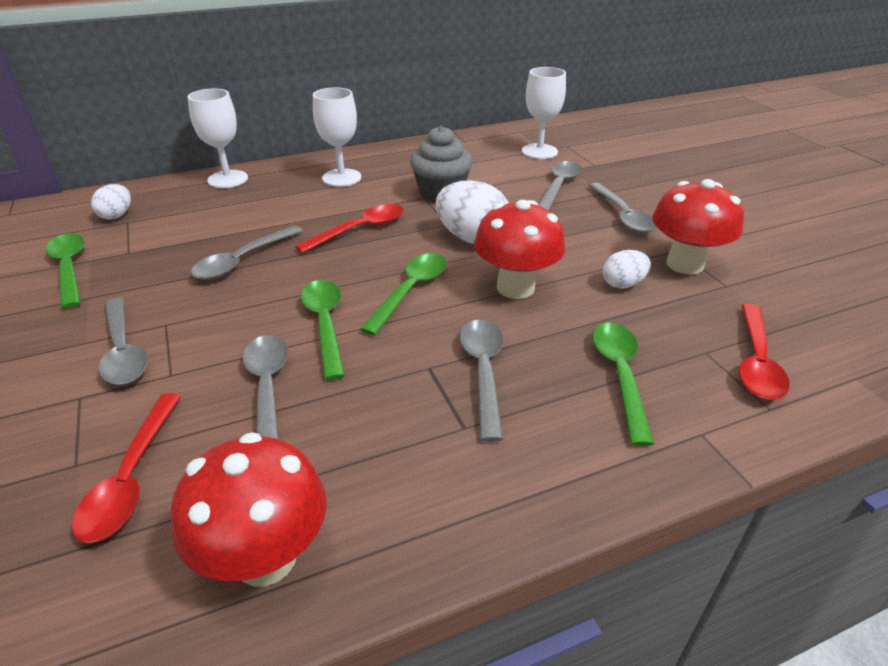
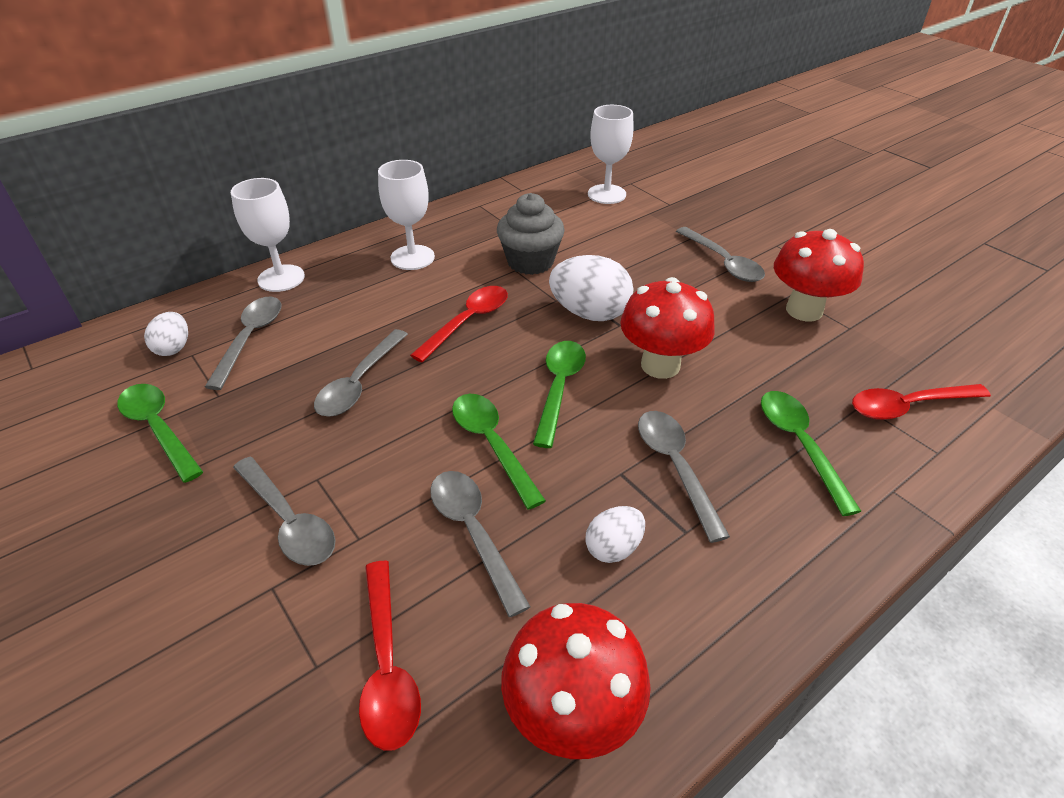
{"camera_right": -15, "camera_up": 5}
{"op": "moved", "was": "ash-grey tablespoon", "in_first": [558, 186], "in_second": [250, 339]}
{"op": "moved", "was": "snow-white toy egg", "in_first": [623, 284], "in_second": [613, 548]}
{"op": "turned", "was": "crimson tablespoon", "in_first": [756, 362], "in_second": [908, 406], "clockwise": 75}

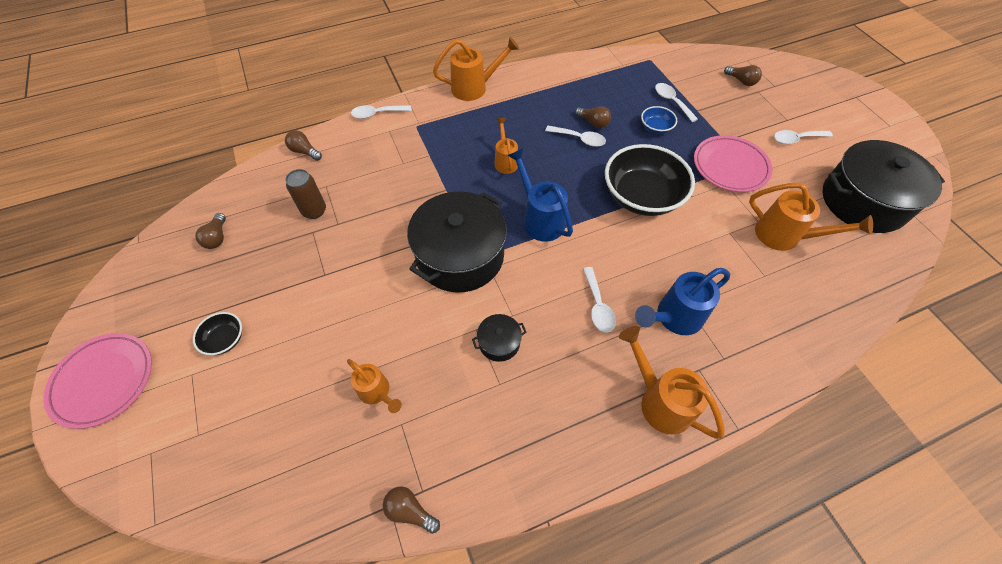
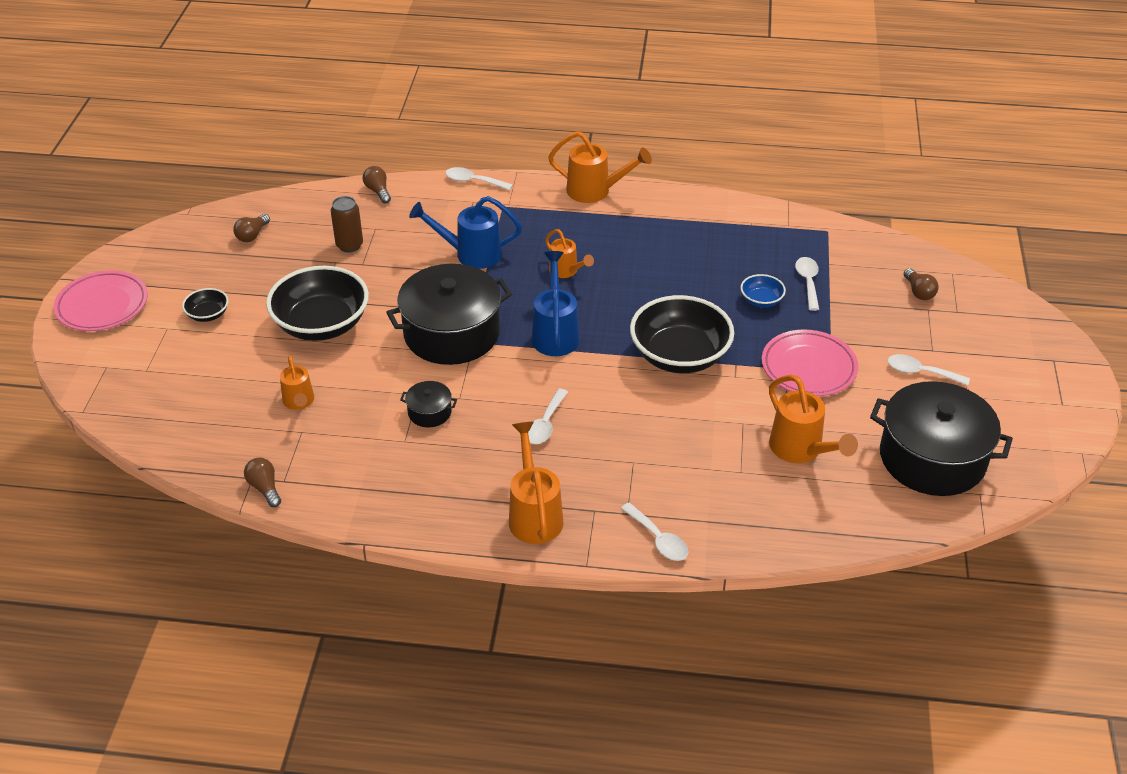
{"camera_right": 30, "camera_up": -15}
{"op": "removed", "was": "brown lightbulb", "in_first": [593, 122]}
{"op": "turned", "was": "orange watering can", "in_first": [505, 161], "in_second": [566, 271], "clockwise": 120}
{"op": "moved", "was": "snow-white tablespoon", "in_first": [579, 139], "in_second": [658, 539]}
{"op": "moved", "was": "royal blue watering can", "in_first": [674, 317], "in_second": [471, 254]}
{"op": "added", "now": "black serving bowl", "in_second": [321, 324]}

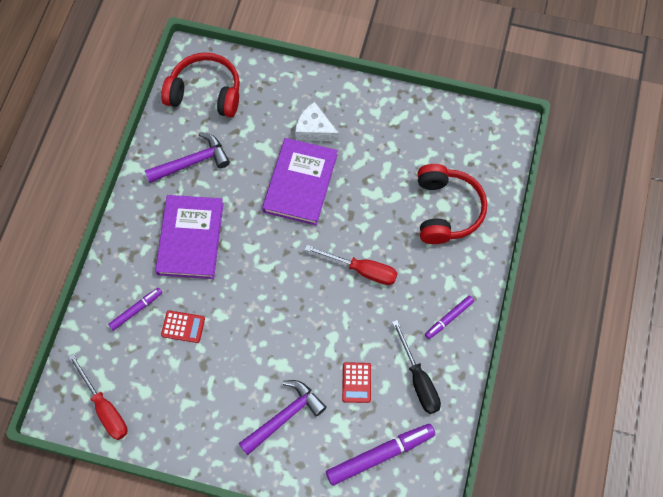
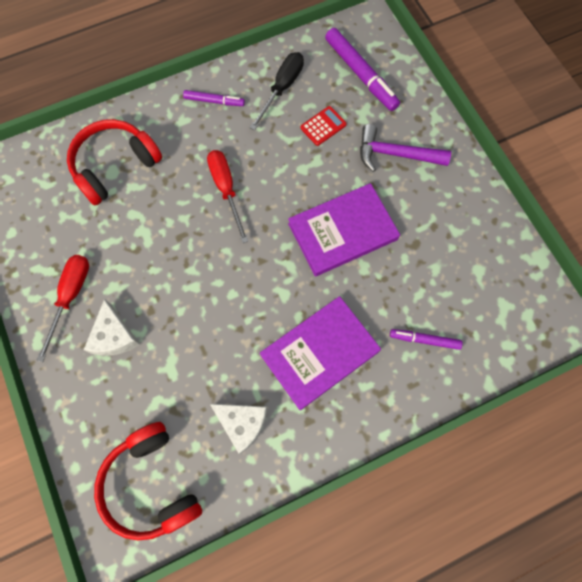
{"camera_right": -130, "camera_up": 5}
{"op": "replaced", "was": "violet carpenter's hammer", "now": "snow-white piece of cheese", "in_first": [192, 162], "in_second": [242, 423]}
{"op": "moved", "was": "violet book", "in_first": [300, 183], "in_second": [342, 231]}
{"op": "removed", "was": "crimson adding machine", "in_first": [183, 327]}
{"op": "moved", "was": "crimson screwdriver", "in_first": [104, 408], "in_second": [71, 297]}
{"op": "turned", "was": "violet marker", "in_first": [380, 455], "in_second": [360, 74], "clockwise": -150}

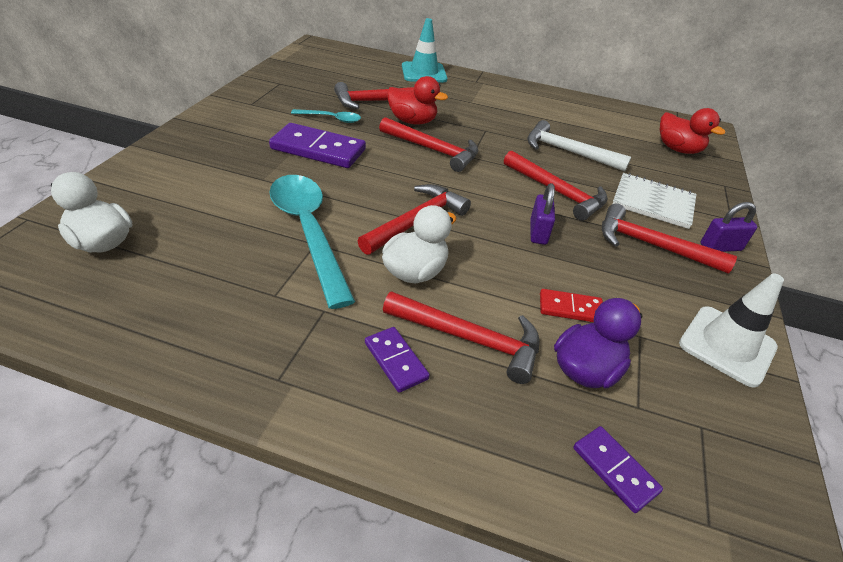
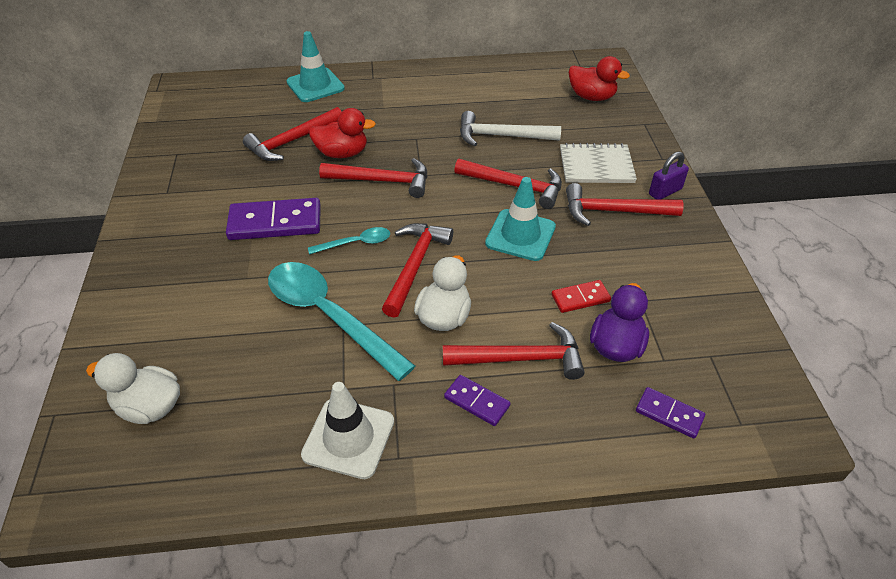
{"camera_right": -20, "camera_up": 5}
{"op": "moved", "was": "teal tablespoon", "in_first": [331, 119], "in_second": [356, 243]}
{"op": "replaced", "was": "violet small lock", "now": "teal road cone", "in_first": [538, 232], "in_second": [520, 235]}
{"op": "moved", "was": "snow-white road cone", "in_first": [727, 345], "in_second": [348, 438]}

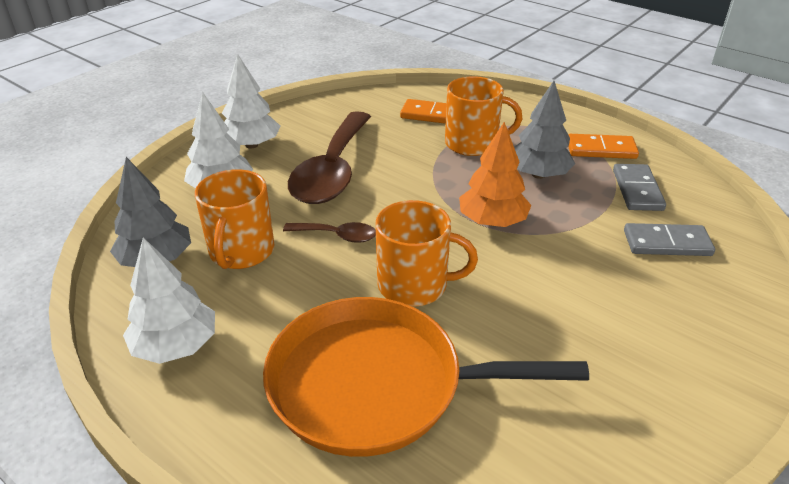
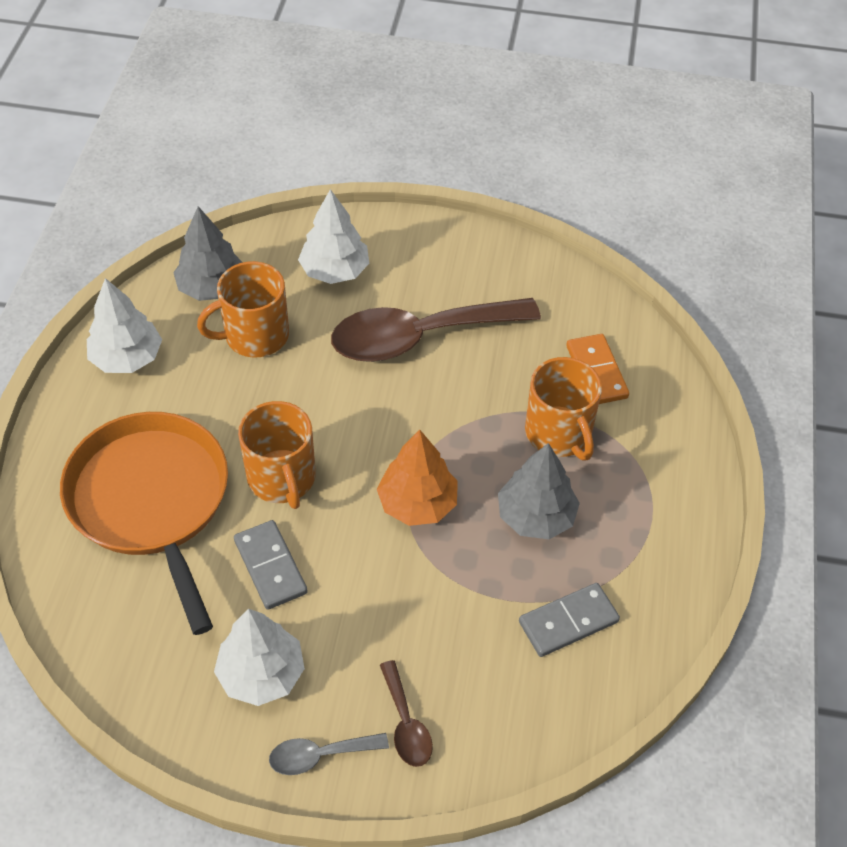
{"camera_right": 60, "camera_up": 15}
{"op": "moved", "was": "snow-white toy tree", "in_first": [251, 145], "in_second": [261, 674]}
{"op": "removed", "was": "orange domino", "in_first": [601, 149]}
{"op": "moved", "was": "brown tablespoon", "in_first": [337, 236], "in_second": [406, 724]}
{"op": "moved", "was": "ash-grey domino", "in_first": [667, 243], "in_second": [270, 567]}
{"op": "added", "now": "ash-grey tablespoon", "in_second": [319, 755]}

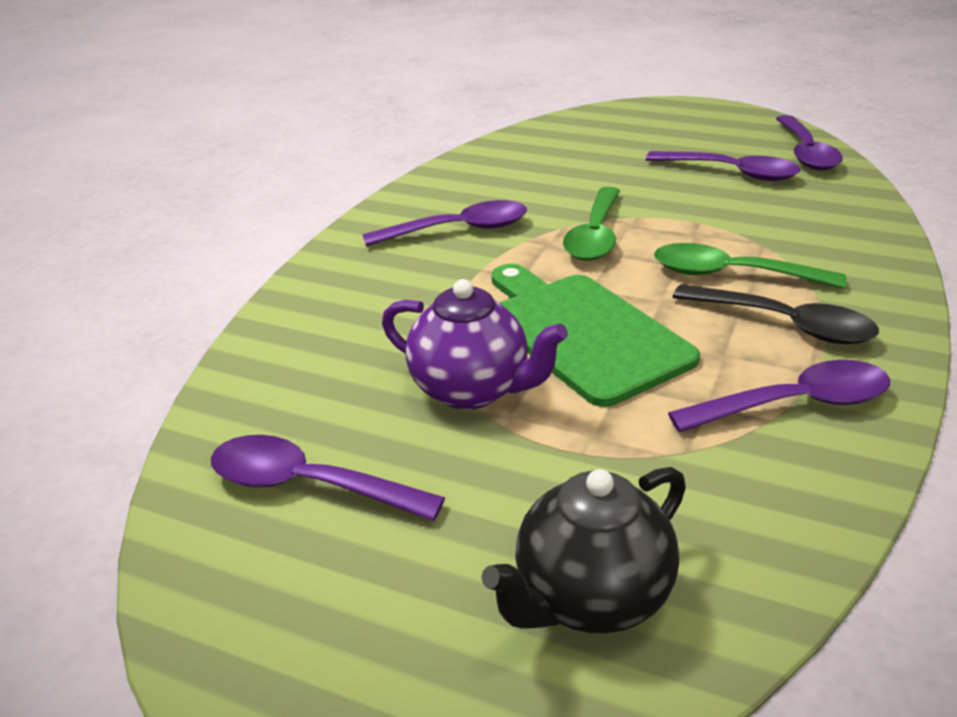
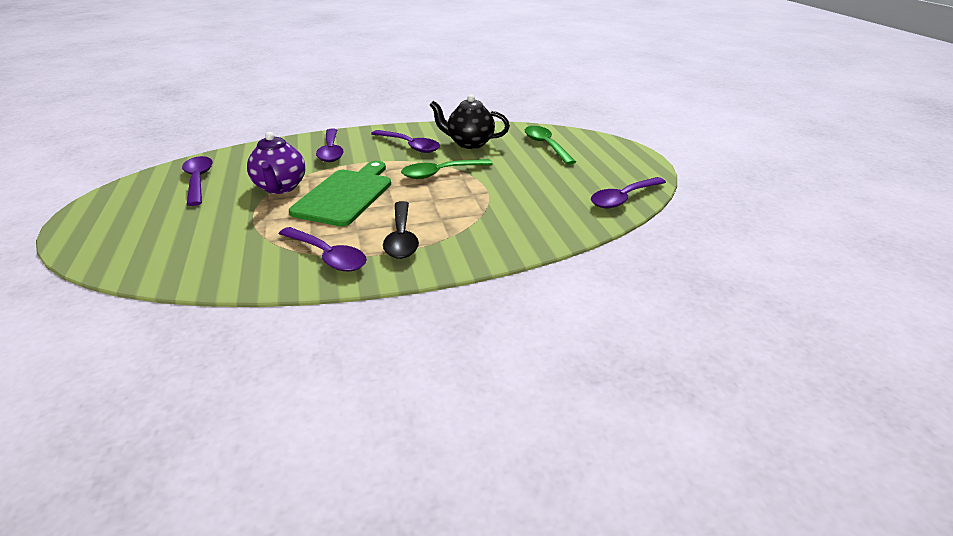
{"camera_right": 50, "camera_up": 0}
{"op": "moved", "was": "violet tablespoon", "in_first": [732, 173], "in_second": [331, 151]}
{"op": "moved", "was": "emerald tablespoon", "in_first": [731, 274], "in_second": [546, 145]}
{"op": "moved", "was": "black china teapot", "in_first": [590, 598], "in_second": [469, 143]}

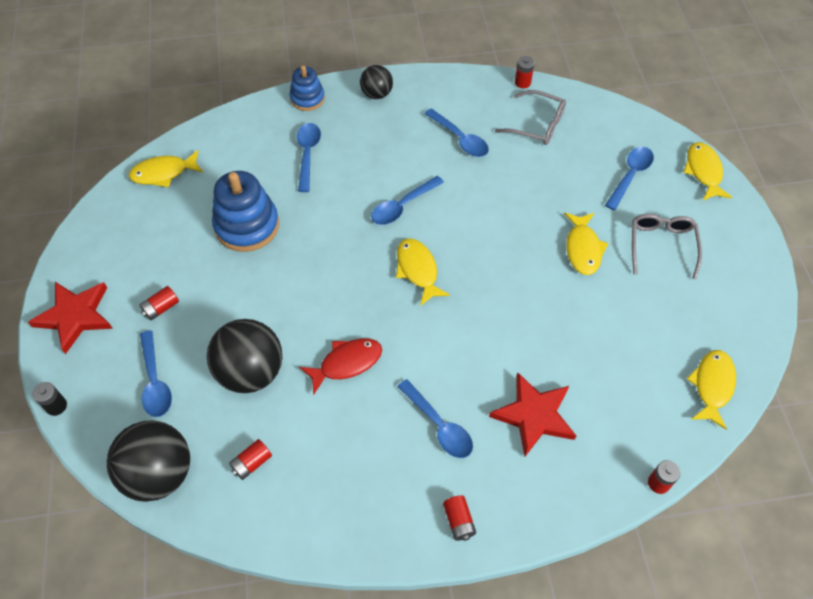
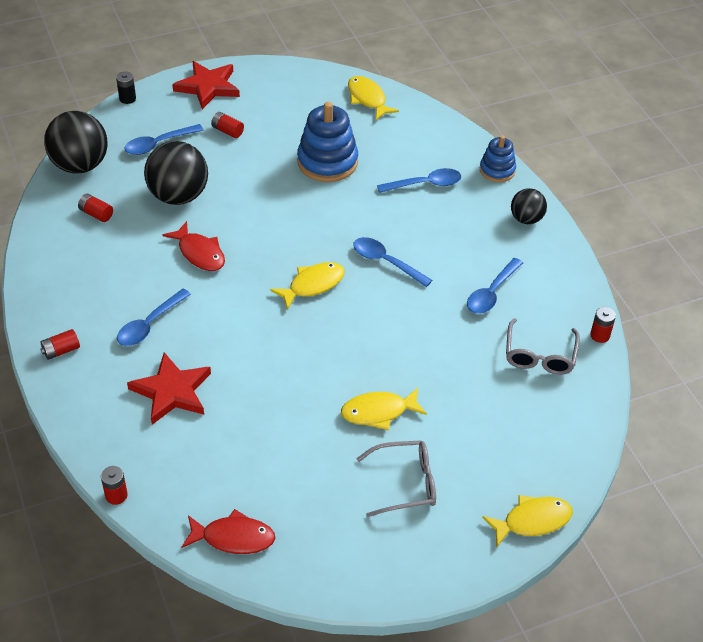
{"camera_right": 75, "camera_up": -10}
{"op": "removed", "was": "royal blue tablespoon", "in_first": [630, 176]}
{"op": "recoloured", "was": "golden toy fish", "now": "crimson toy fish", "in_first": [712, 386], "in_second": [233, 538]}

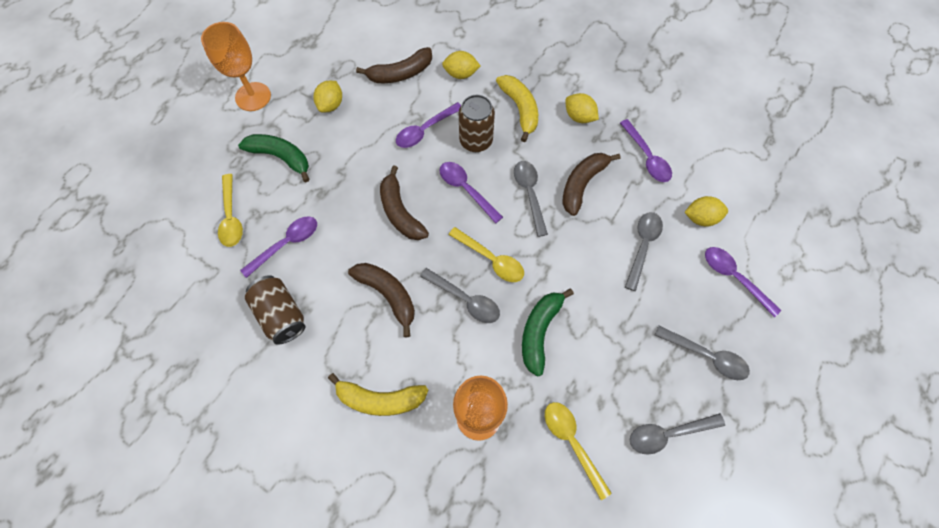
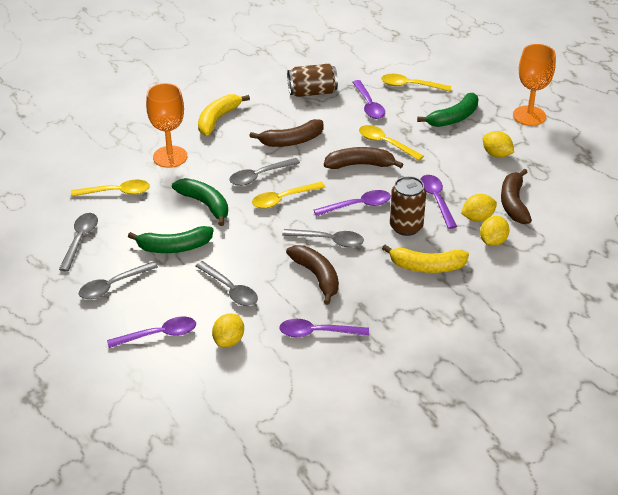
{"camera_right": 115, "camera_up": -25}
{"op": "moved", "was": "golden lemon", "in_first": [579, 117], "in_second": [477, 218]}
{"op": "added", "now": "golden tablespoon", "in_second": [386, 143]}
{"op": "added", "now": "emerald toy banana", "in_second": [174, 247]}

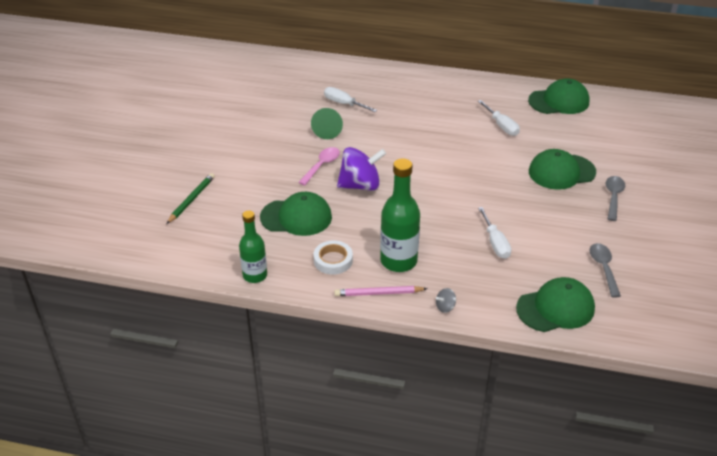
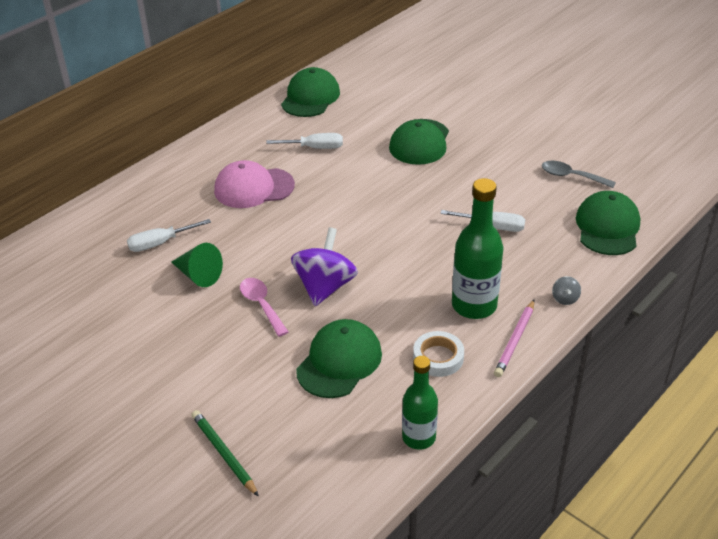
{"camera_right": -60, "camera_up": 0}
{"op": "removed", "was": "ash-grey tablespoon", "in_first": [613, 197]}
{"op": "added", "now": "pink baseball cap", "in_second": [253, 188]}

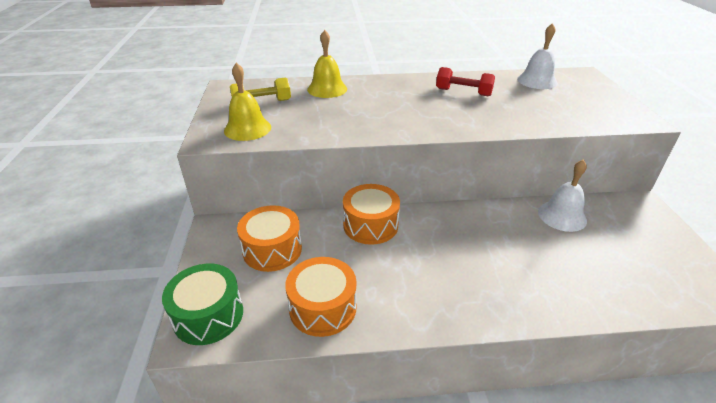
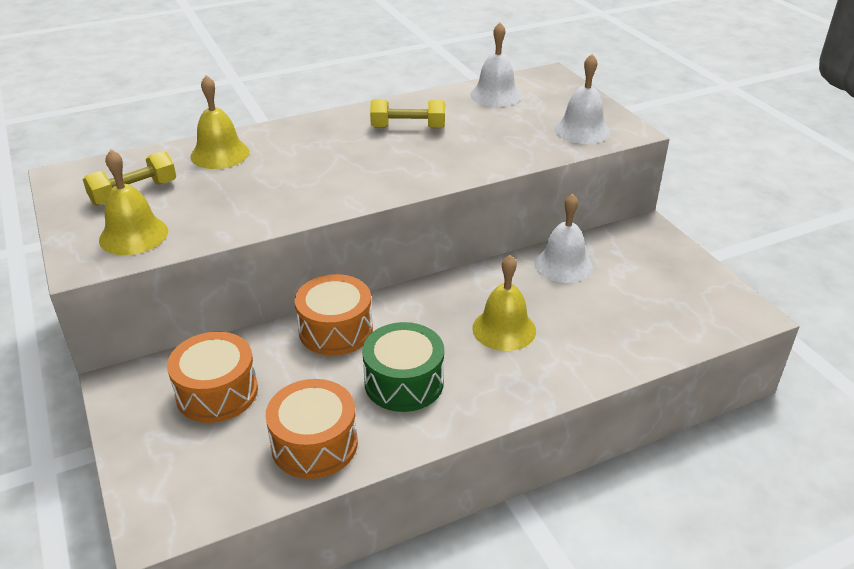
{"camera_right": -20, "camera_up": 0}
{"op": "recoloured", "was": "crimson dumbbell", "now": "golden dumbbell", "in_first": [463, 92], "in_second": [408, 127]}
{"op": "moved", "was": "emerald toy drum", "in_first": [208, 315], "in_second": [404, 382]}
{"op": "added", "now": "snow-white hand bell", "in_second": [582, 130]}
{"op": "added", "now": "golden hand bell", "in_second": [504, 329]}

